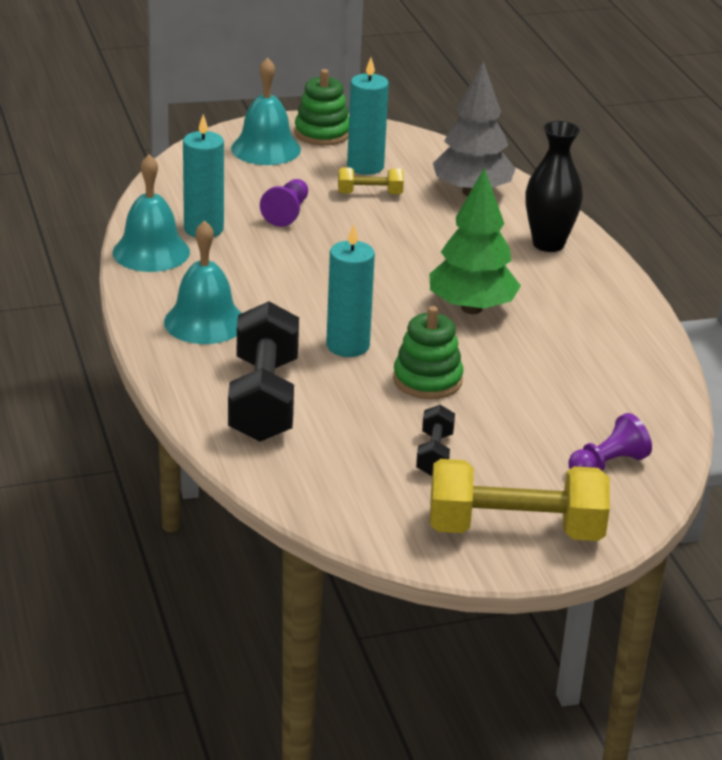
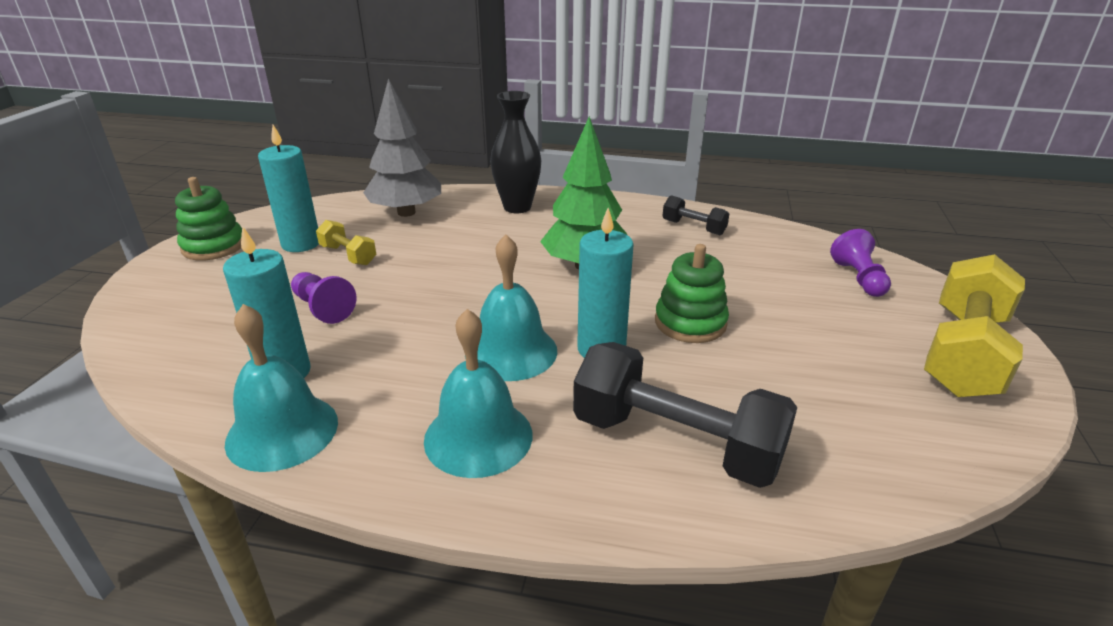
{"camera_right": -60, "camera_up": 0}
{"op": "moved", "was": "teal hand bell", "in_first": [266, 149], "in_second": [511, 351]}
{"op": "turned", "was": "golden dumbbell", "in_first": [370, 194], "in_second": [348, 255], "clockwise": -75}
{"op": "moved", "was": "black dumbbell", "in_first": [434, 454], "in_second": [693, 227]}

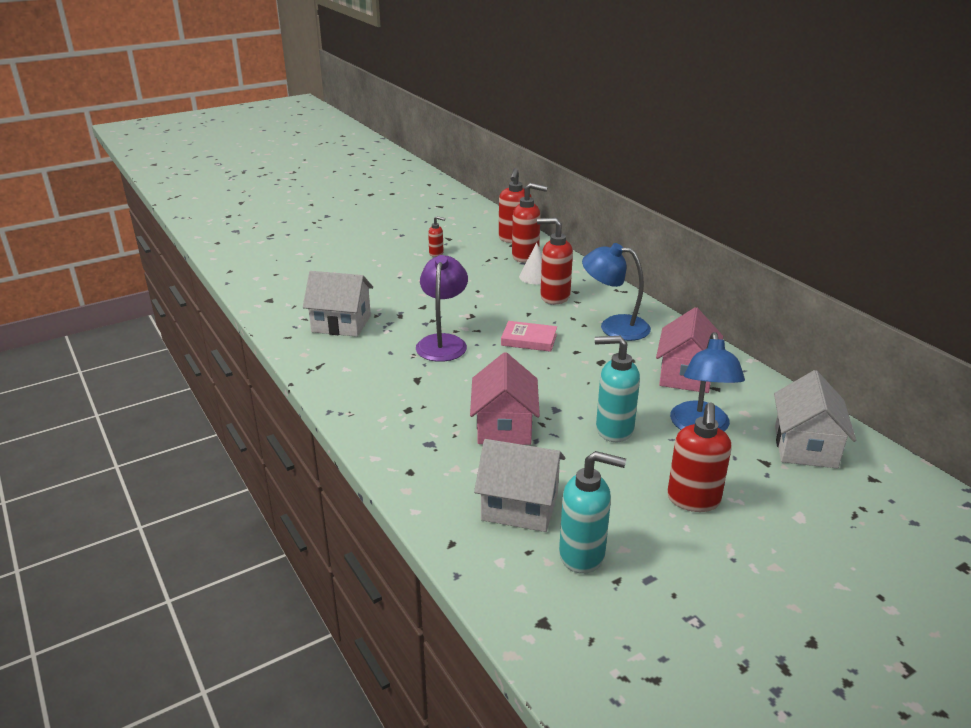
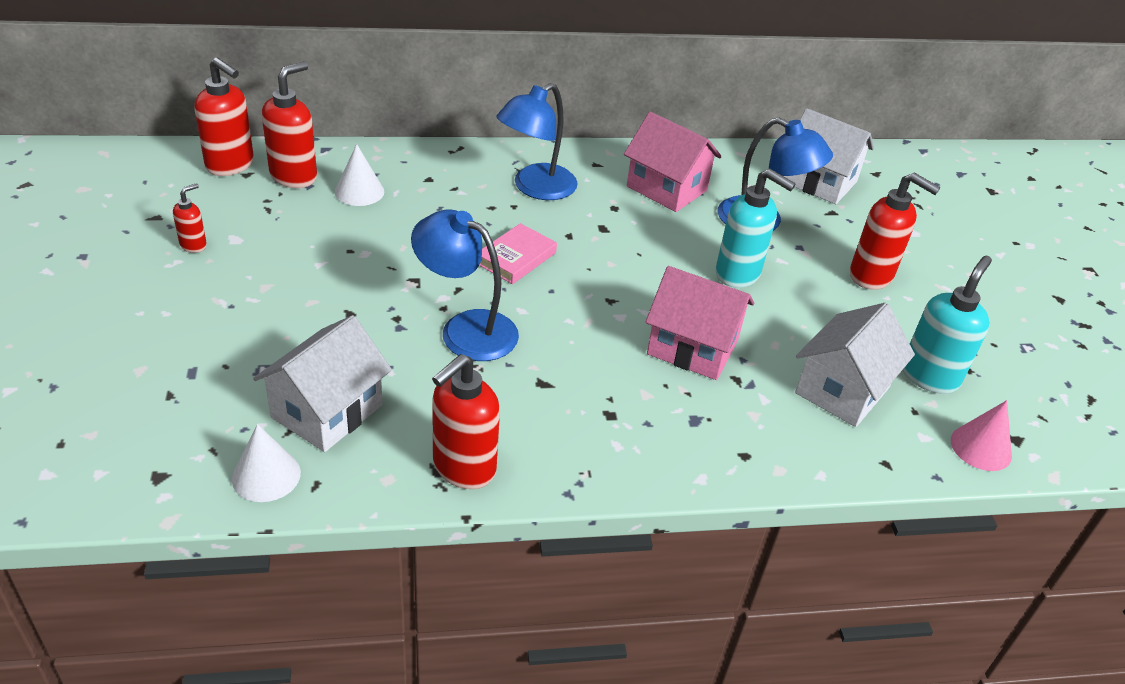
{"camera_right": -70, "camera_up": 10}
{"op": "moved", "was": "crimson soap pump", "in_first": [554, 297], "in_second": [463, 468]}
{"op": "recoloured", "was": "violet desk lamp", "now": "royal blue desk lamp", "in_first": [443, 342], "in_second": [466, 329]}
{"op": "turned", "was": "teal soap pump", "in_first": [613, 430], "in_second": [738, 274], "clockwise": -90}
{"op": "added", "now": "pink solid cone", "in_second": [981, 447]}
{"op": "added", "now": "snow-white solid cone", "in_second": [266, 475]}

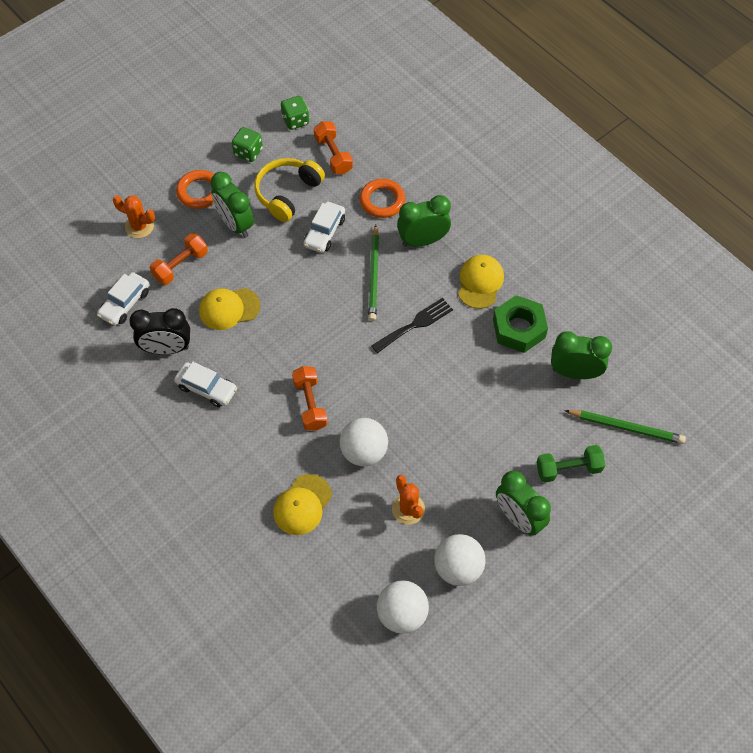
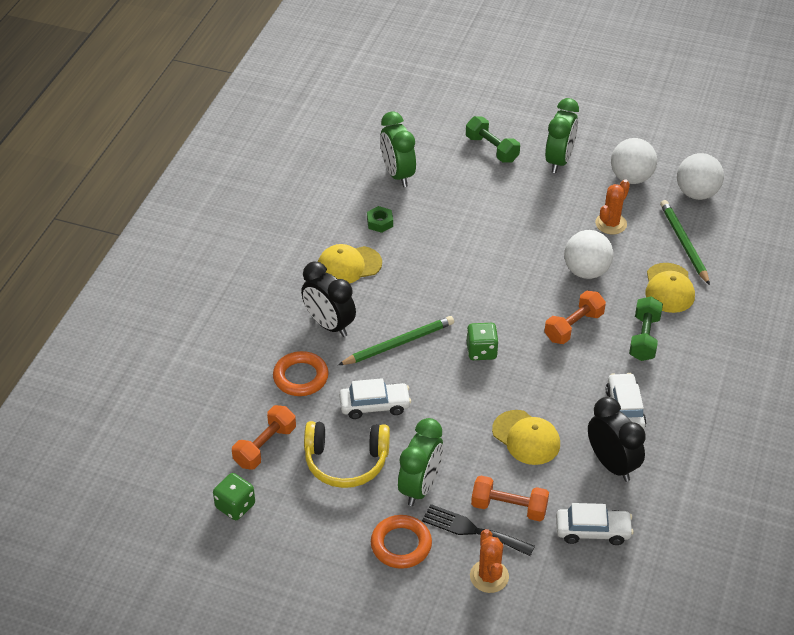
{"camera_right": -120, "camera_up": -15}
{"op": "moved", "was": "emerald dice", "in_first": [248, 152], "in_second": [481, 351]}
{"op": "recoloured", "was": "emerald alarm clock", "now": "black alarm clock", "in_first": [422, 240], "in_second": [329, 325]}
{"op": "resized", "was": "emerald hex nut", "in_first": [519, 328], "in_second": [380, 222], "ratio": 0.5}
{"op": "moved", "was": "black fork", "in_first": [415, 324], "in_second": [472, 530]}
{"op": "moved", "was": "emerald pencil", "in_first": [626, 427], "in_second": [683, 243]}
{"op": "turned", "was": "golden baseball cap", "in_first": [302, 505], "in_second": [669, 288], "clockwise": 90}
{"op": "added", "now": "emerald dumbbell", "in_second": [644, 338]}

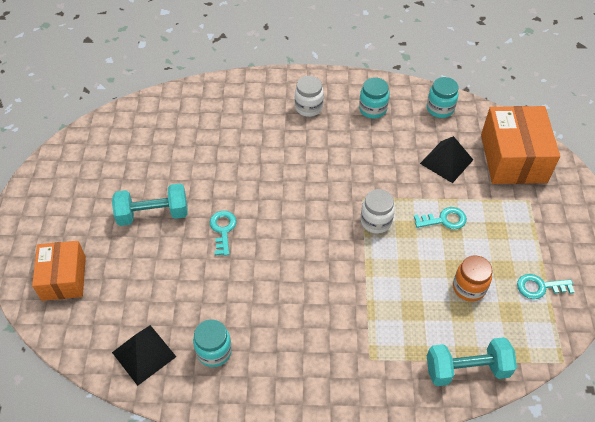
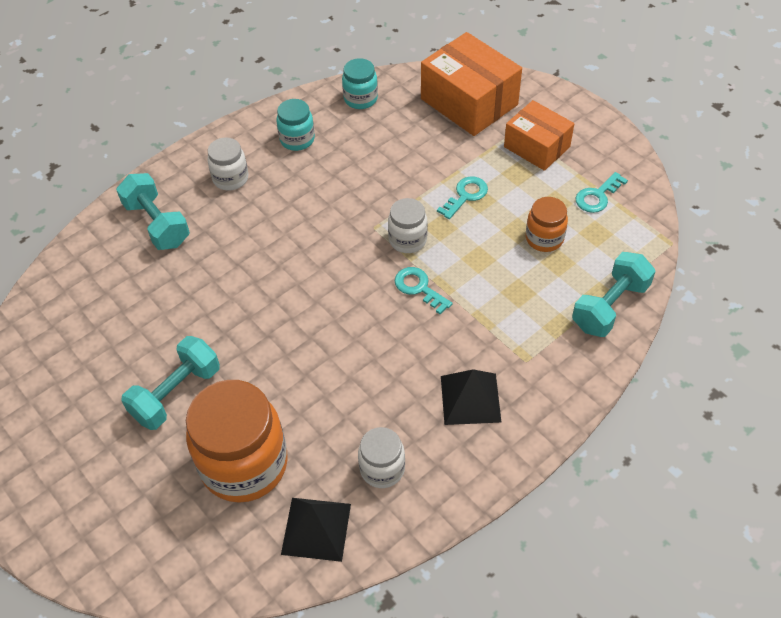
{"camera_right": -40, "camera_up": 0}
{"op": "moved", "was": "black pyramid", "in_first": [446, 161], "in_second": [470, 398]}
{"op": "moved", "was": "teal key", "in_first": [223, 230], "in_second": [419, 288]}
{"op": "moved", "was": "orange package", "in_first": [64, 278], "in_second": [537, 147]}
{"op": "recoloured", "was": "teal preserve jar", "now": "snow-white preserve jar", "in_first": [214, 351], "in_second": [382, 469]}
{"op": "added", "now": "teal dumbbell", "in_second": [157, 224]}
{"op": "added", "now": "orange preserve jar", "in_second": [244, 464]}

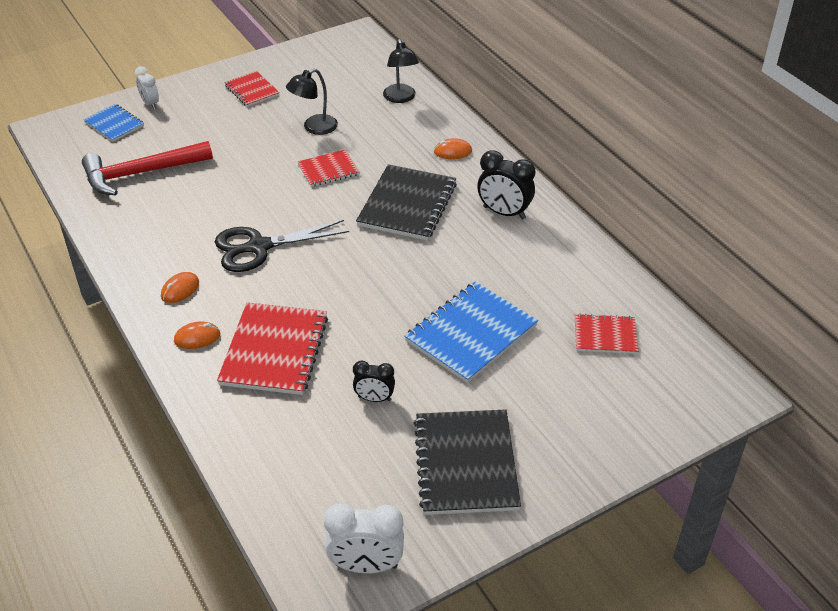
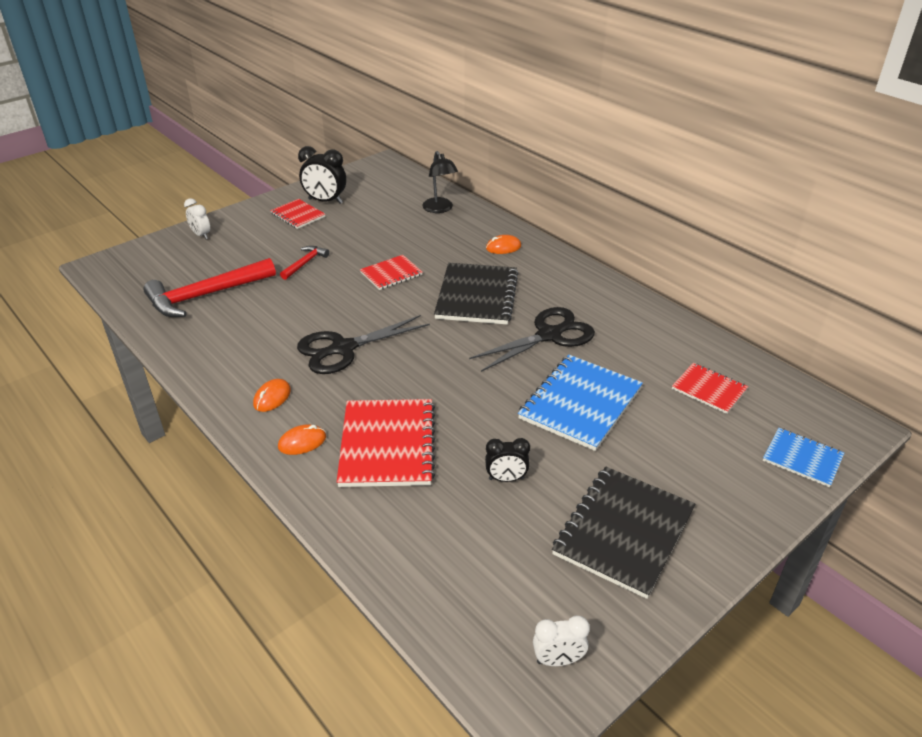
{"camera_right": -10, "camera_up": -5}
{"op": "removed", "was": "black desk lamp", "in_first": [314, 128]}
{"op": "moved", "was": "royal blue notepad", "in_first": [114, 124], "in_second": [802, 458]}
{"op": "moved", "was": "black alarm clock", "in_first": [504, 213], "in_second": [325, 201]}
{"op": "turned", "was": "crimson notepad", "in_first": [605, 335], "in_second": [709, 389], "clockwise": 45}
{"op": "turned", "was": "black notepad", "in_first": [466, 464], "in_second": [624, 532], "clockwise": 45}
{"op": "resized", "was": "snow-white alarm clock", "in_first": [366, 565], "in_second": [558, 660], "ratio": 0.62}
{"op": "added", "now": "crimson carpenter's hammer", "in_second": [305, 263]}
{"op": "added", "now": "black pair of scissors", "in_second": [549, 335]}

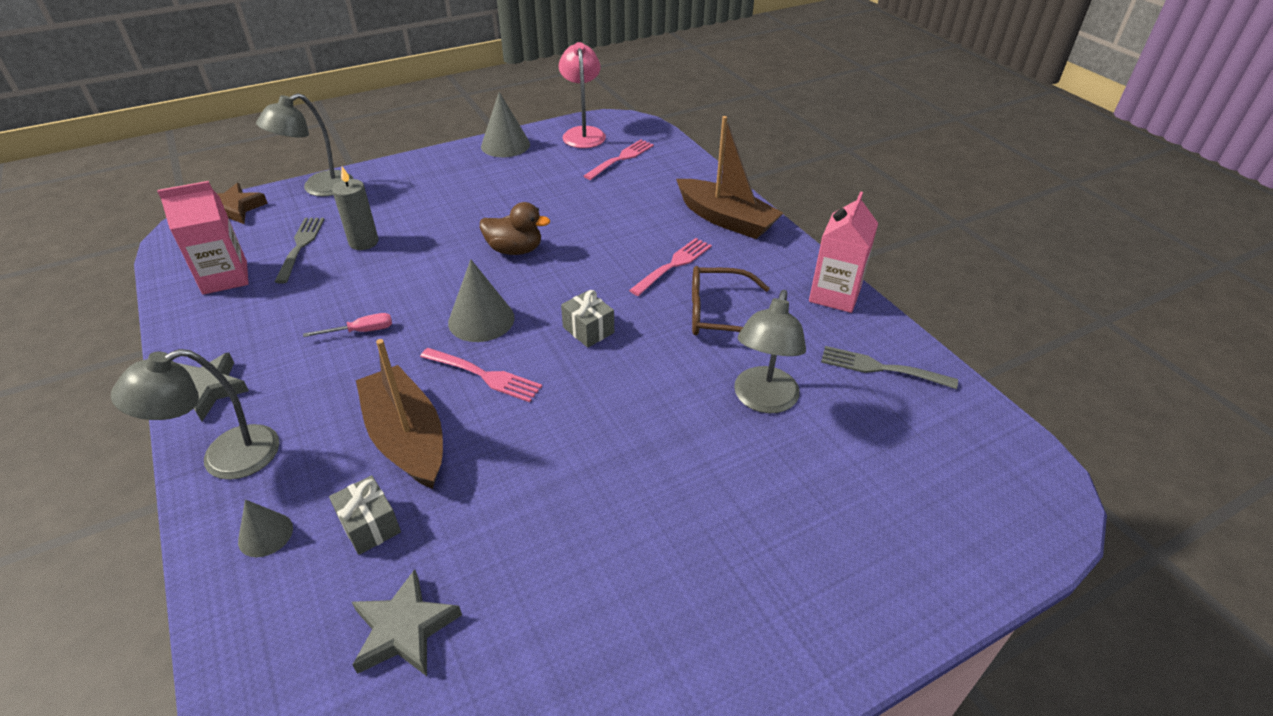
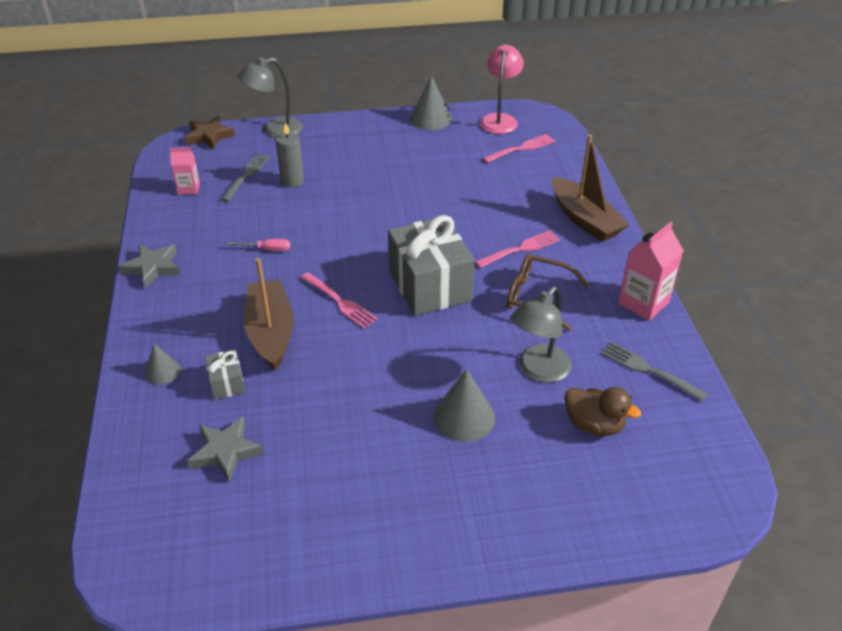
{"camera_right": 20, "camera_up": 0}
{"op": "resized", "was": "pink milk carton", "in_first": [225, 278], "in_second": [189, 189], "ratio": 0.61}
{"op": "moved", "was": "brown duck", "in_first": [515, 250], "in_second": [594, 425]}
{"op": "moved", "was": "ash-grey solid cone", "in_first": [481, 320], "in_second": [464, 417]}
{"op": "resized", "was": "ash-grey gift", "in_first": [588, 330], "in_second": [430, 286], "ratio": 2.24}
{"op": "removed", "was": "ash-grey desk lamp", "in_first": [225, 458]}

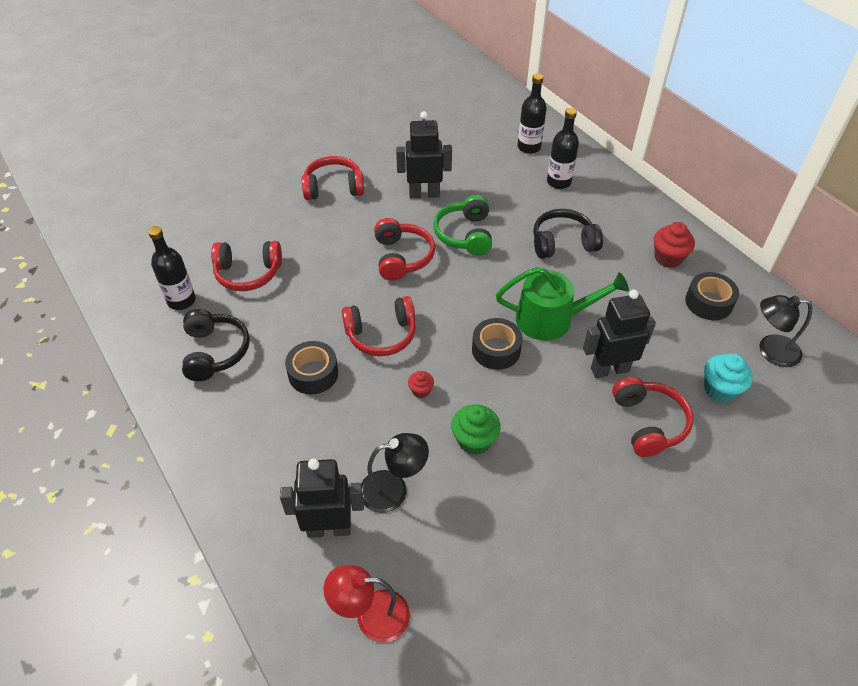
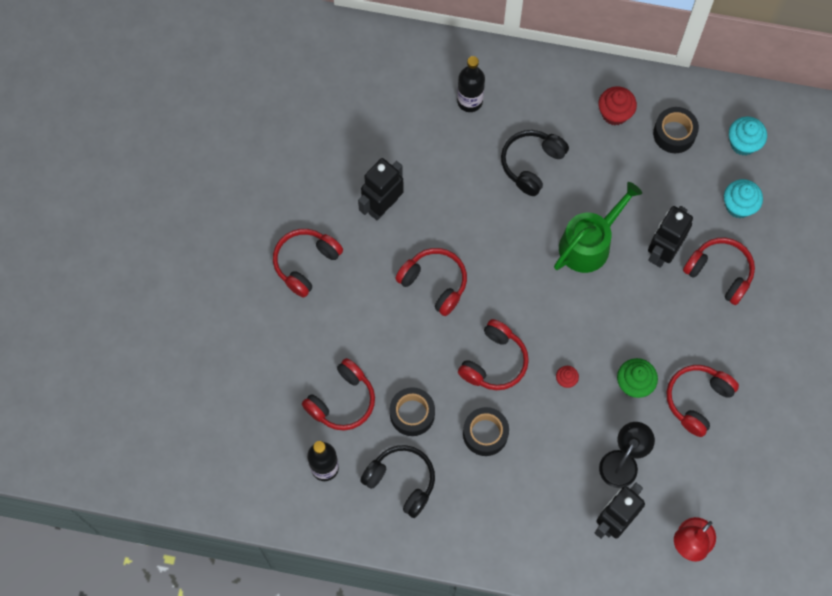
{"camera_right": -45, "camera_up": 20}
{"op": "removed", "was": "black drink bottle", "in_first": [529, 147]}
{"op": "removed", "was": "emerald headset", "in_first": [465, 234]}
{"op": "replaced", "was": "black desk lamp", "now": "teal muffin", "in_first": [770, 350], "in_second": [743, 143]}
{"op": "moved", "was": "black tape", "in_first": [496, 350], "in_second": [412, 414]}
{"op": "added", "now": "crimson headset", "in_second": [697, 400]}

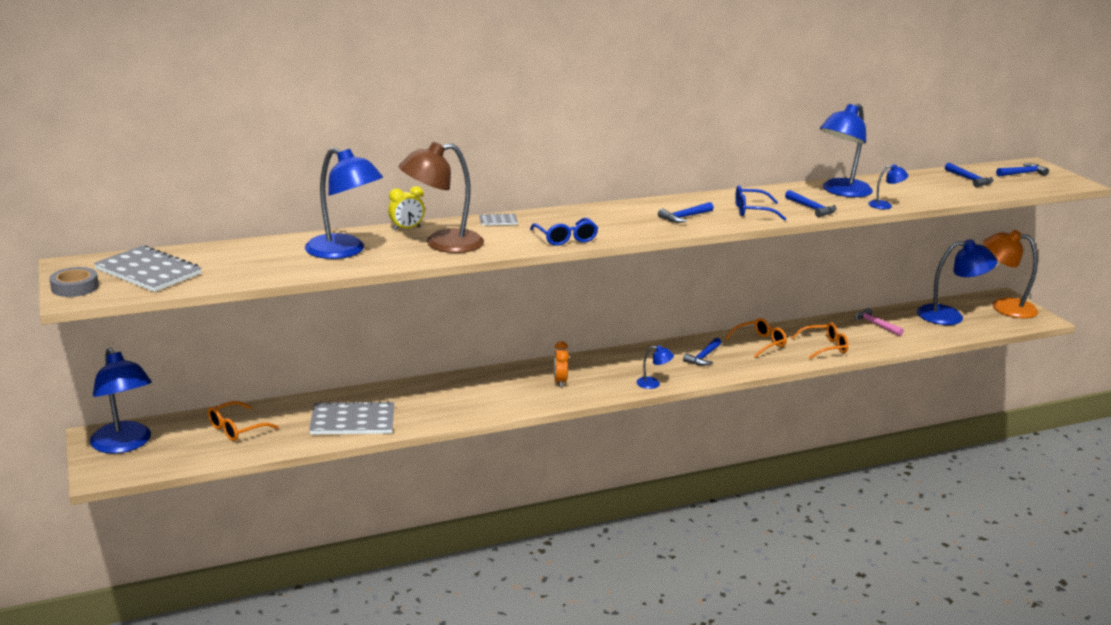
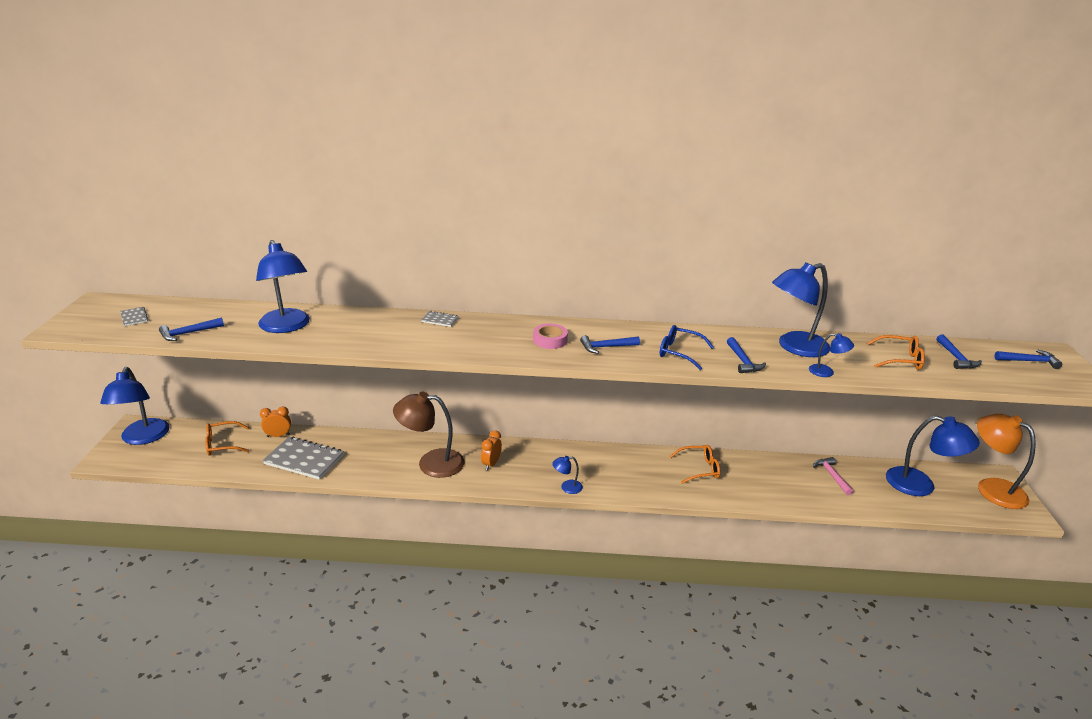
{"camera_right": 25, "camera_up": 5}
{"op": "moved", "was": "brown desk lamp", "in_first": [442, 244], "in_second": [431, 463]}
{"op": "removed", "was": "golden alarm clock", "in_first": [406, 228]}
{"op": "removed", "was": "royal blue spectacles", "in_first": [566, 238]}
{"op": "resized", "was": "ash-grey notepad", "in_first": [148, 271], "in_second": [134, 317], "ratio": 0.46}
{"op": "removed", "was": "ash-grey tape", "in_first": [75, 287]}
{"op": "moved", "was": "orange spectacles", "in_first": [824, 347], "in_second": [900, 359]}
{"op": "moved", "was": "royal blue carpenter's hammer", "in_first": [703, 357], "in_second": [188, 333]}
{"op": "turned", "was": "royal blue desk lamp", "in_first": [653, 384], "in_second": [567, 487], "clockwise": 135}
{"op": "added", "now": "pink tape", "in_second": [550, 340]}
{"op": "added", "now": "orange alarm clock", "in_second": [278, 435]}

